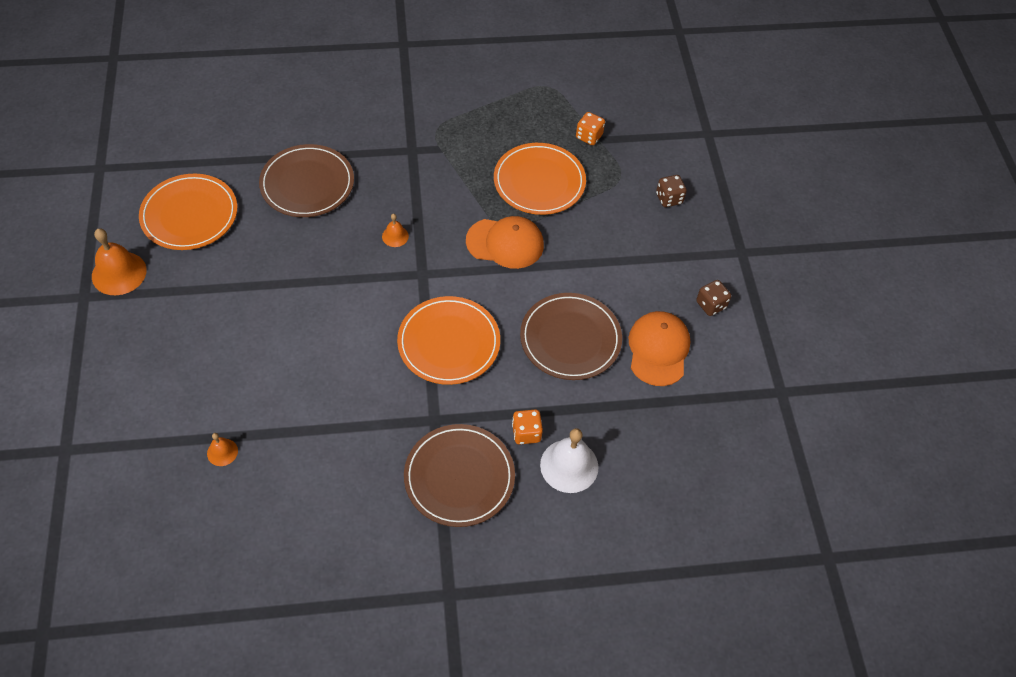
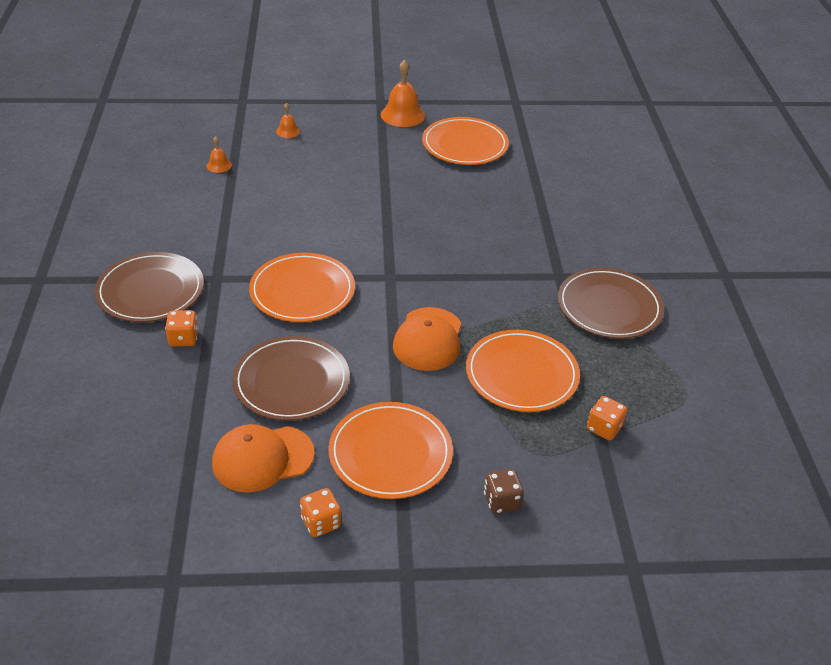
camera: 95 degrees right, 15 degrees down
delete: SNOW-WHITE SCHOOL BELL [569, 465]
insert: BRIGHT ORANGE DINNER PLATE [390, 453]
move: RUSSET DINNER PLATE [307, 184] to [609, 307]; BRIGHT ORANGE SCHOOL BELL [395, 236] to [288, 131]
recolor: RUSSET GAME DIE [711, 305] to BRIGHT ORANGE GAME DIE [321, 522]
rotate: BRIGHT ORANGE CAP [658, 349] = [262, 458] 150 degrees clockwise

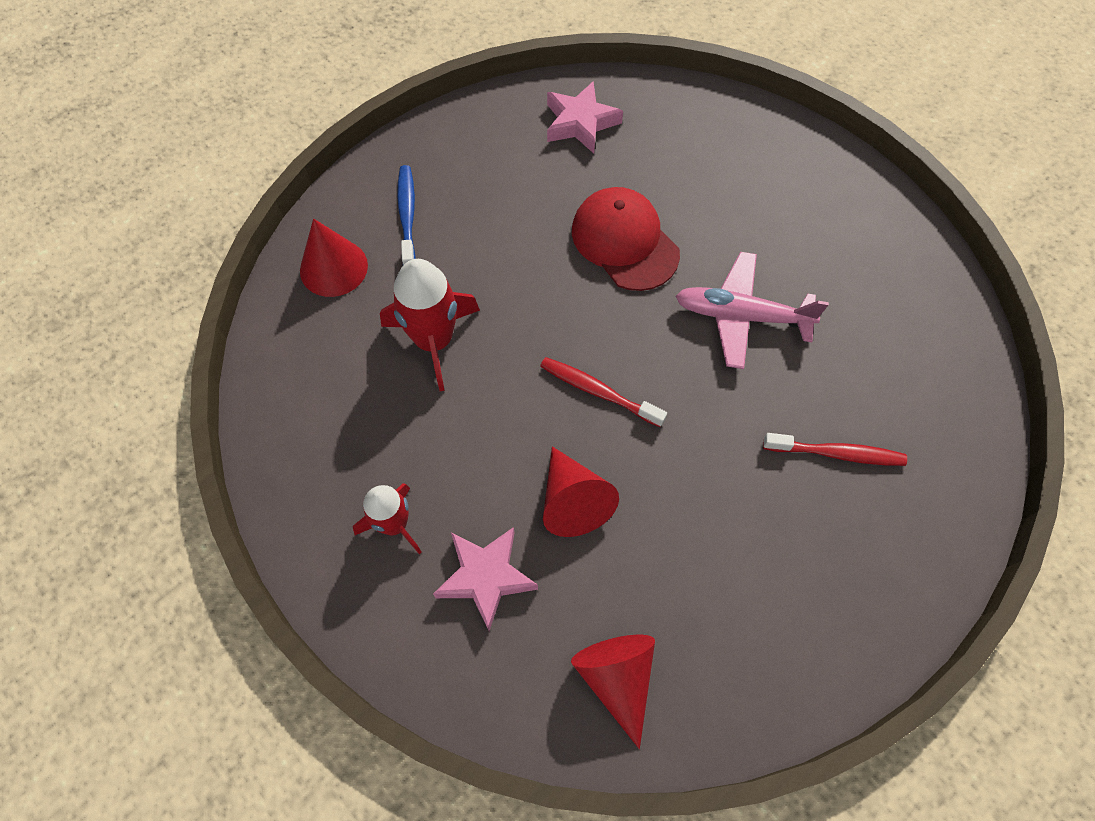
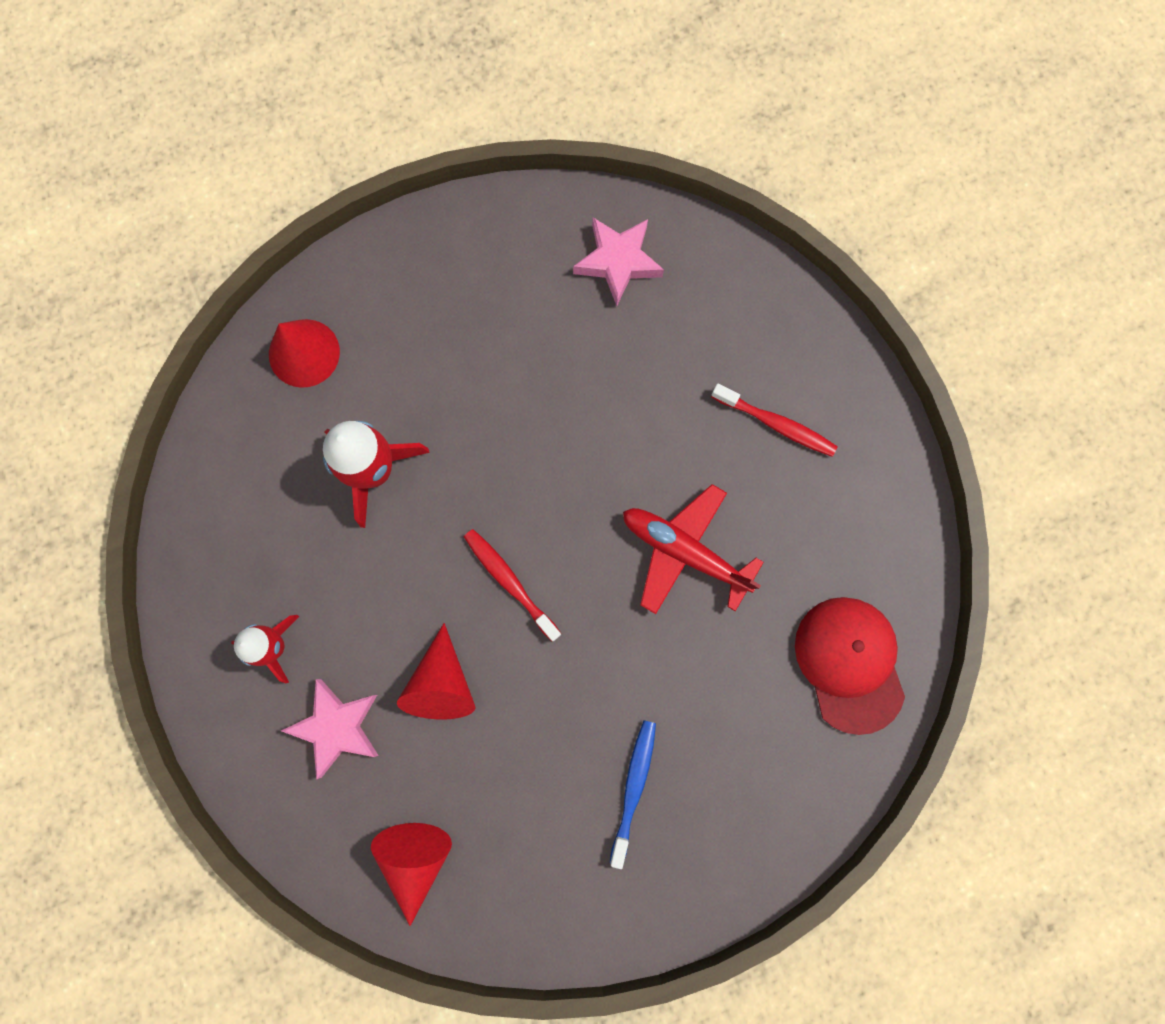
camera: 20 degrees right, 15 degrees up
move: COBALT TOOTHBRUSH [407, 215] to [633, 787]; CRIMSON CAP [624, 241] to [849, 663]; CRIMSON TOOTHBRUSH [836, 453] to [776, 424]
recolor: ROSY AEROPLANE [741, 316] to CRIMSON AEROPLANE [684, 551]

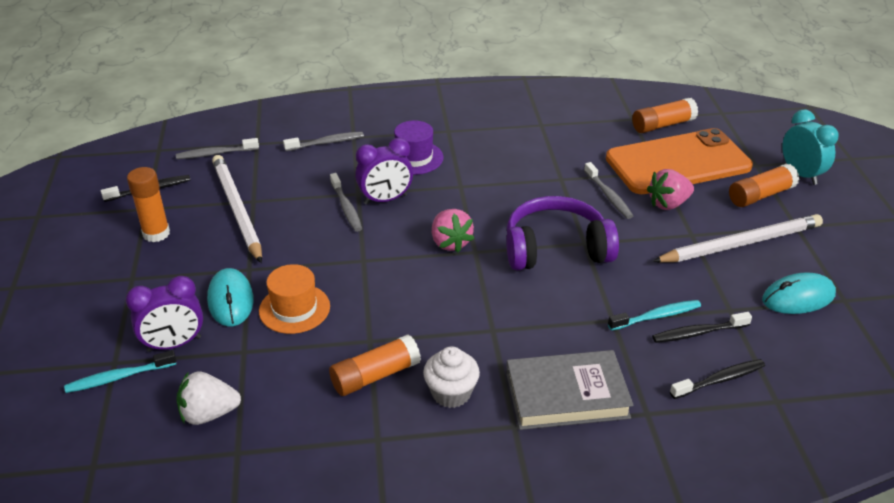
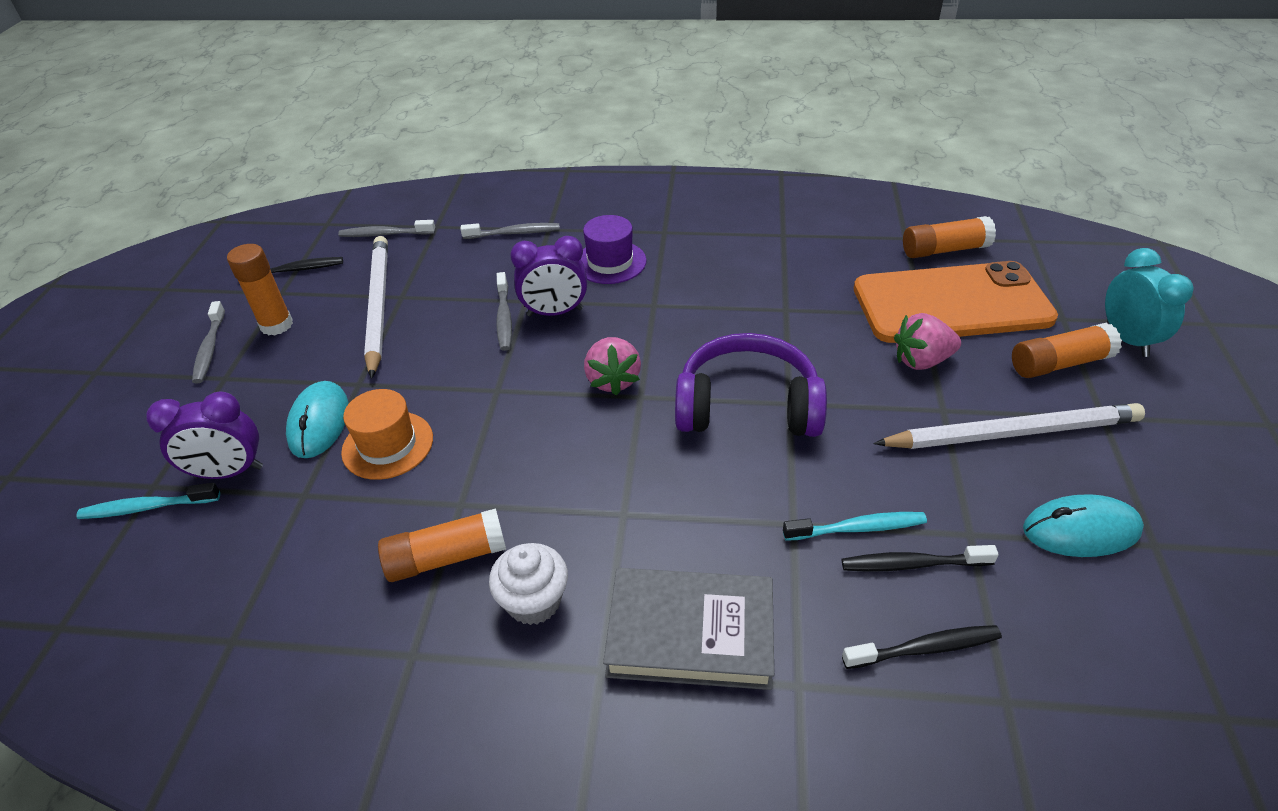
camera: 15 degrees right, 5 degrees up
delete: SNOW-WHITE STRAWBERRY [209, 414]
move: GRAY TOOTHBRUSH [608, 196] to [210, 348]

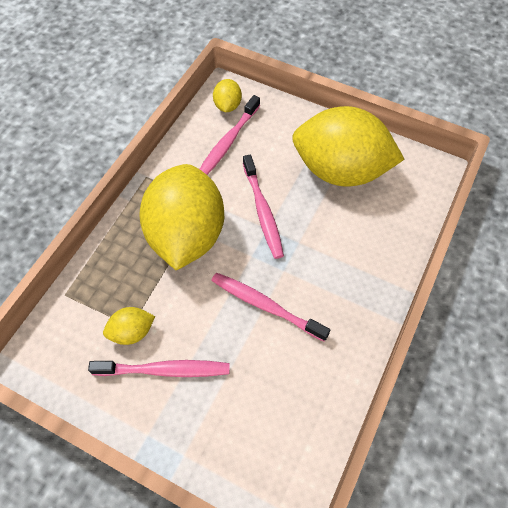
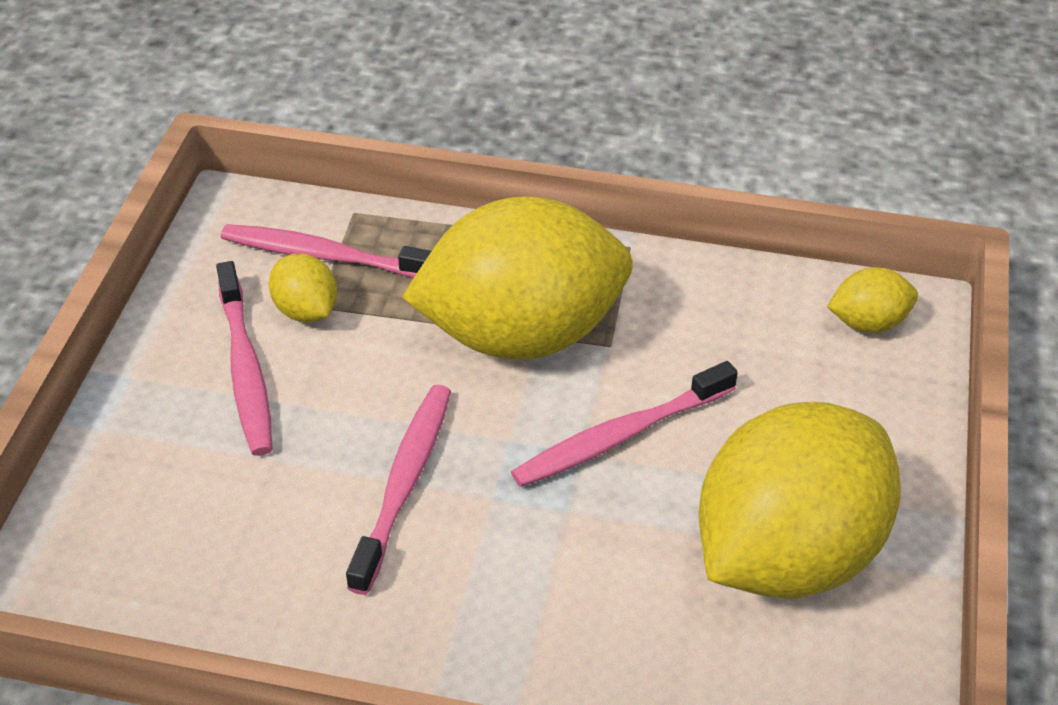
camera: 75 degrees right, 15 degrees down
move: ROSY TOOTHBRUSH [228, 142] to [325, 256]
rotate: YELLOW TOY LEMON [340, 170] = [787, 553] 45 degrees clockwise

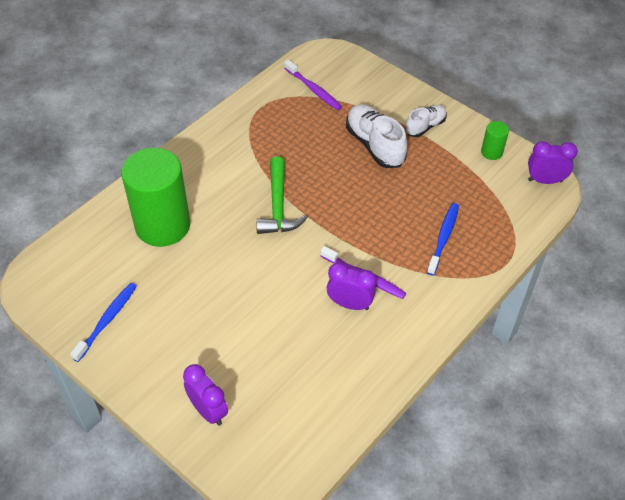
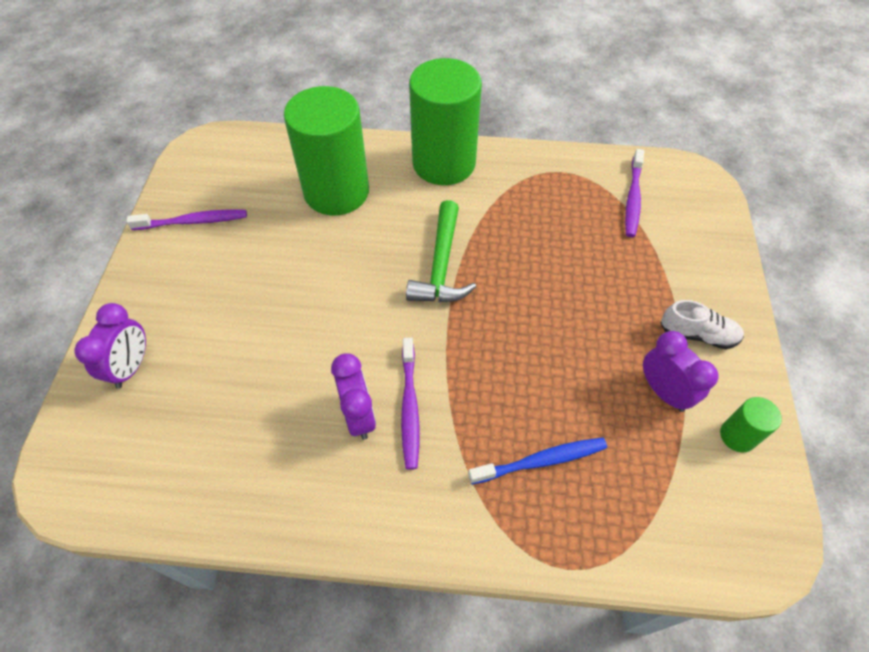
camera: 55 degrees right, 5 degrees up
delete: SNOW-WHITE LACE-UP SHOE [375, 145]
insert: GREEN SOLID CYLINDER [444, 163]
move: PURPLE BEDSIDE CLOCK [545, 180] to [663, 392]
recolor: COBALT TOOTHBRUSH [107, 320] to PURPLE TOOTHBRUSH [193, 221]
rotate: GREEN CLAW HAMMER [278, 206] = [441, 266] 45 degrees counterclockwise

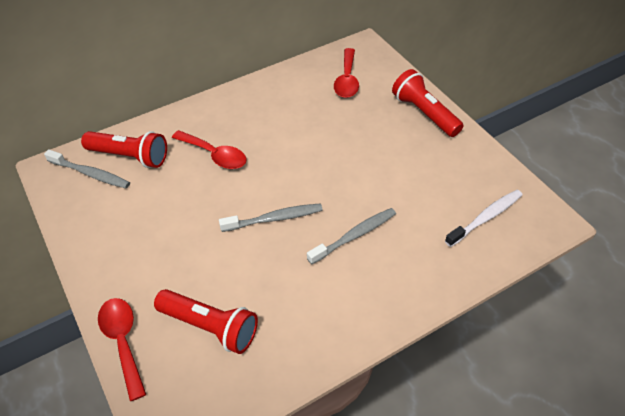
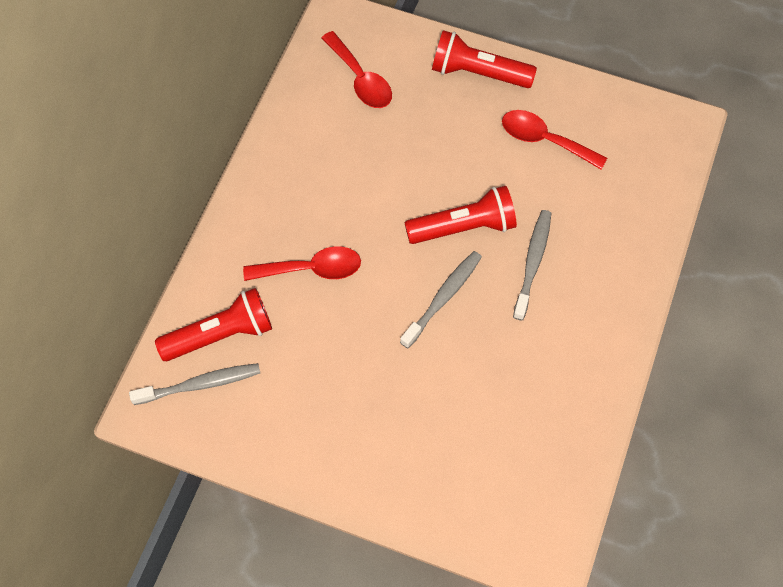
camera: 40 degrees left, 15 degrees up
delete: SNOW-WHITE TOOTHBRUSH [485, 218]
move: CRIMSON FLASHLIGHT [210, 327] to [464, 227]; CRIMSON TEASPOON [123, 341] to [544, 140]

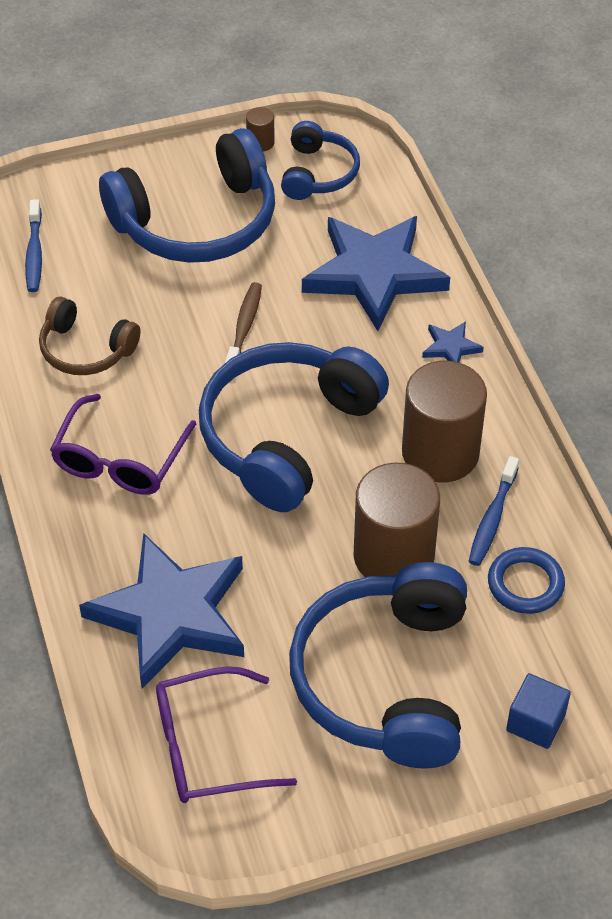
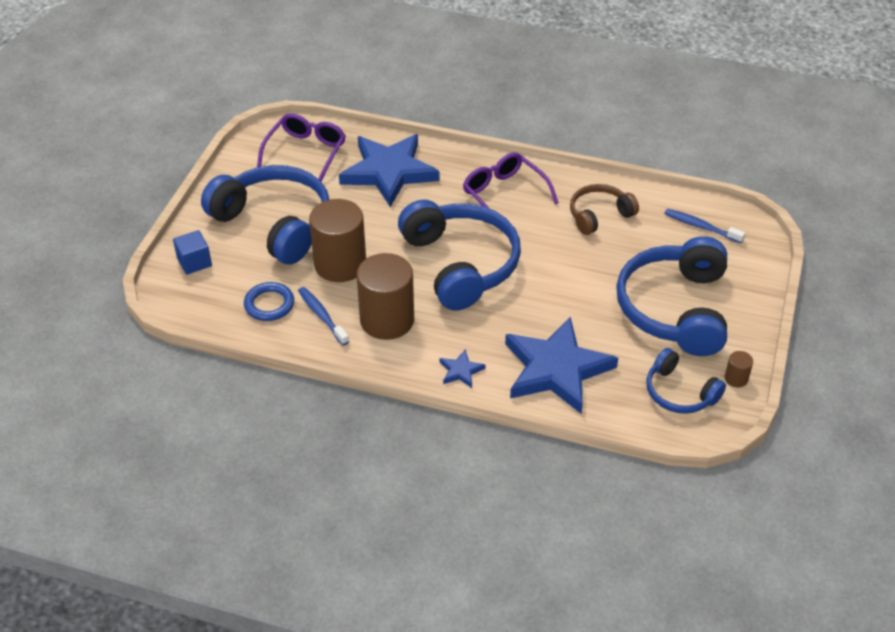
camera: 125 degrees right, 5 degrees down
delete: RUSSET TOOTHBRUSH [244, 327]

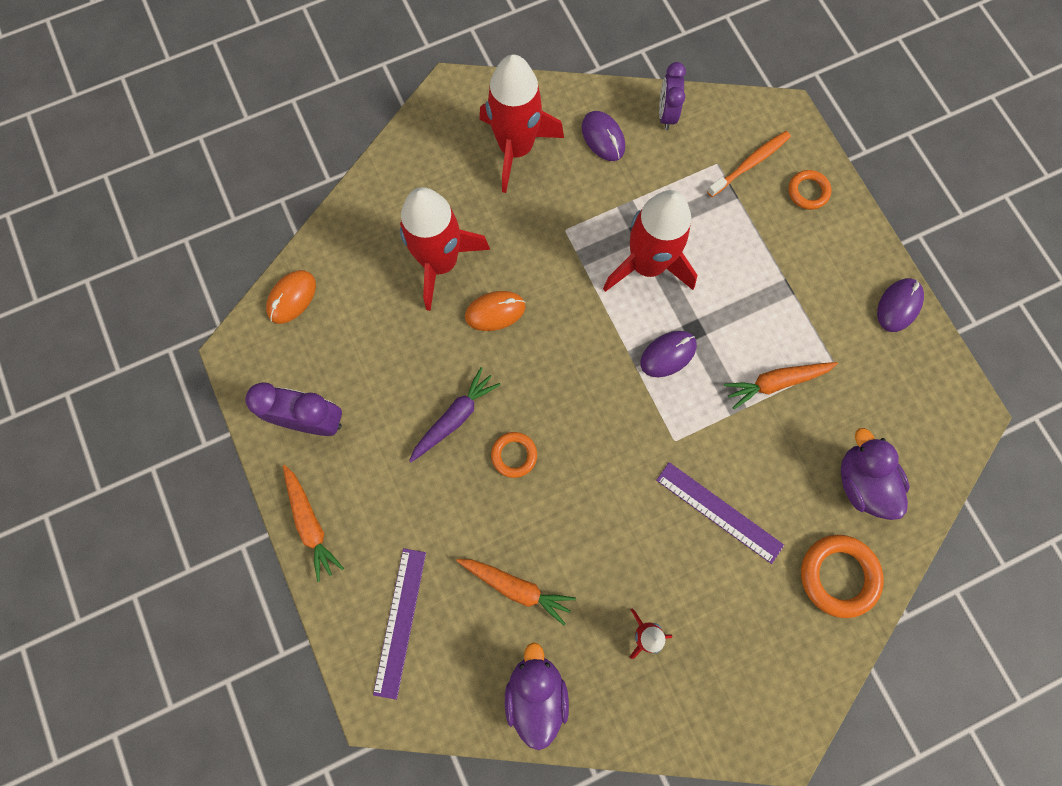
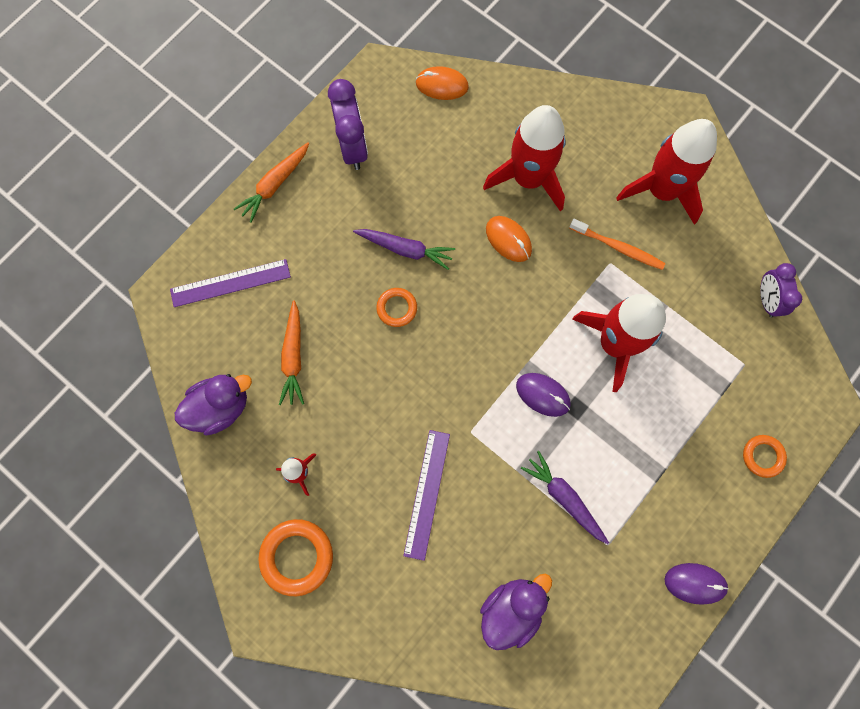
camera: 65 degrees right, 0 degrees up
delete: PURPLE PC MOUSE [603, 138]
move: BRIGHT ORANGE TOOTHBRUSH [750, 163] to [618, 247]; BRIGHT ORANGE RING [838, 575] to [297, 557]
recolor: BRIGHT ORANGE CARROT [776, 382] to PURPLE CARROT [564, 498]
rotate: PURPLE BEDSIDE CLOCK [666, 114] = [767, 300] 75 degrees counterclockwise

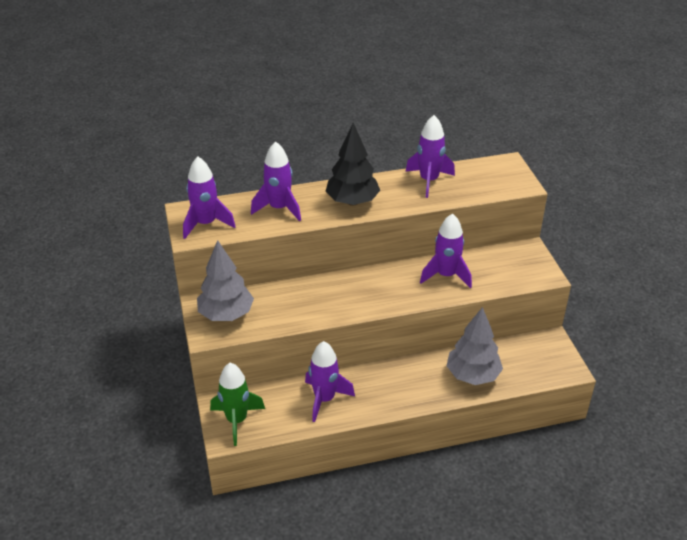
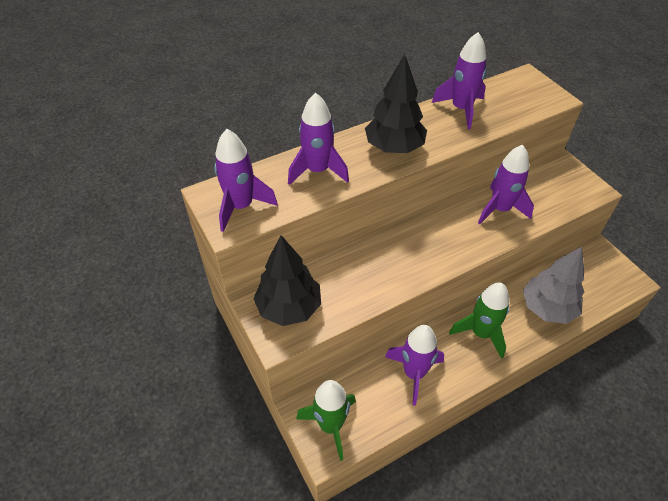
camera: 15 degrees left, 10 degrees up
insert: GREEN SPACESHIP [481, 333]
recolor: GRAY FIR TREE [226, 314] to JET-BLACK FIR TREE [289, 308]

